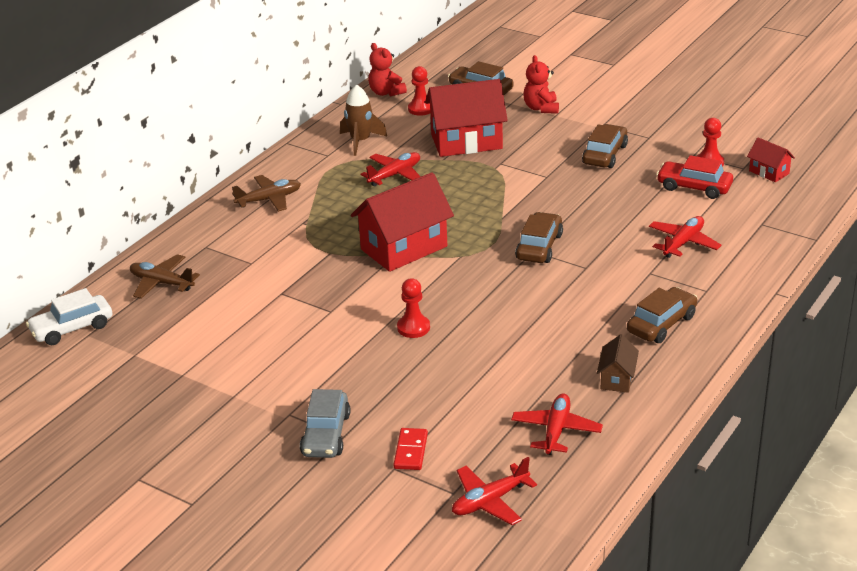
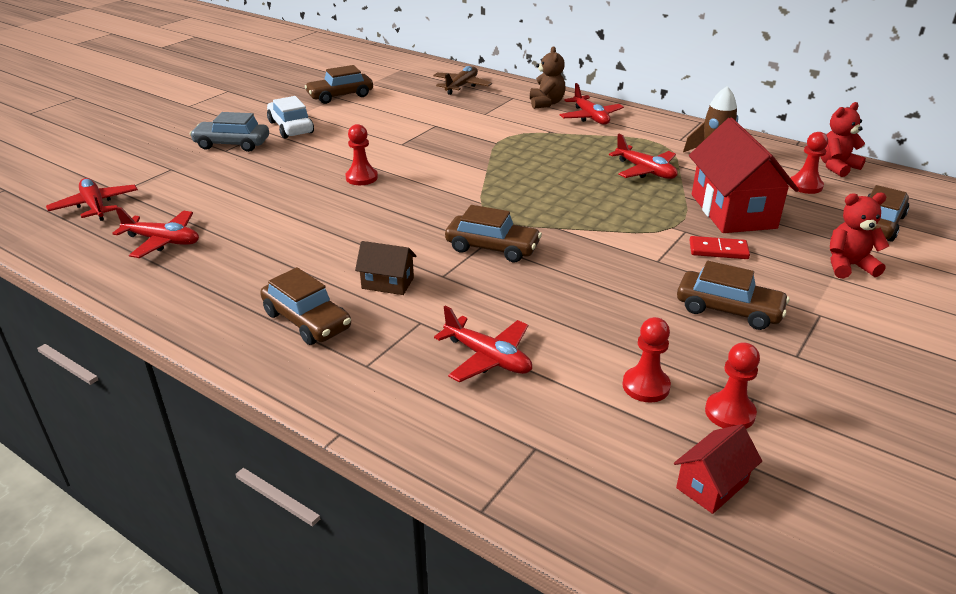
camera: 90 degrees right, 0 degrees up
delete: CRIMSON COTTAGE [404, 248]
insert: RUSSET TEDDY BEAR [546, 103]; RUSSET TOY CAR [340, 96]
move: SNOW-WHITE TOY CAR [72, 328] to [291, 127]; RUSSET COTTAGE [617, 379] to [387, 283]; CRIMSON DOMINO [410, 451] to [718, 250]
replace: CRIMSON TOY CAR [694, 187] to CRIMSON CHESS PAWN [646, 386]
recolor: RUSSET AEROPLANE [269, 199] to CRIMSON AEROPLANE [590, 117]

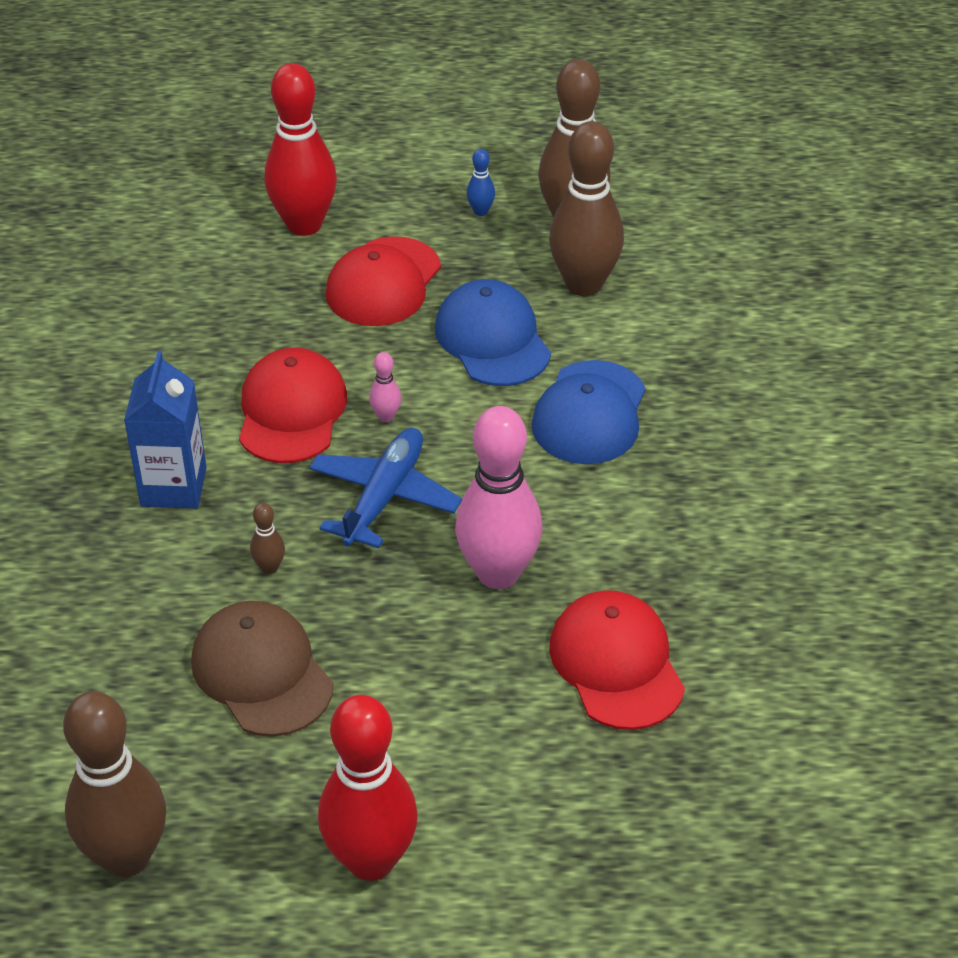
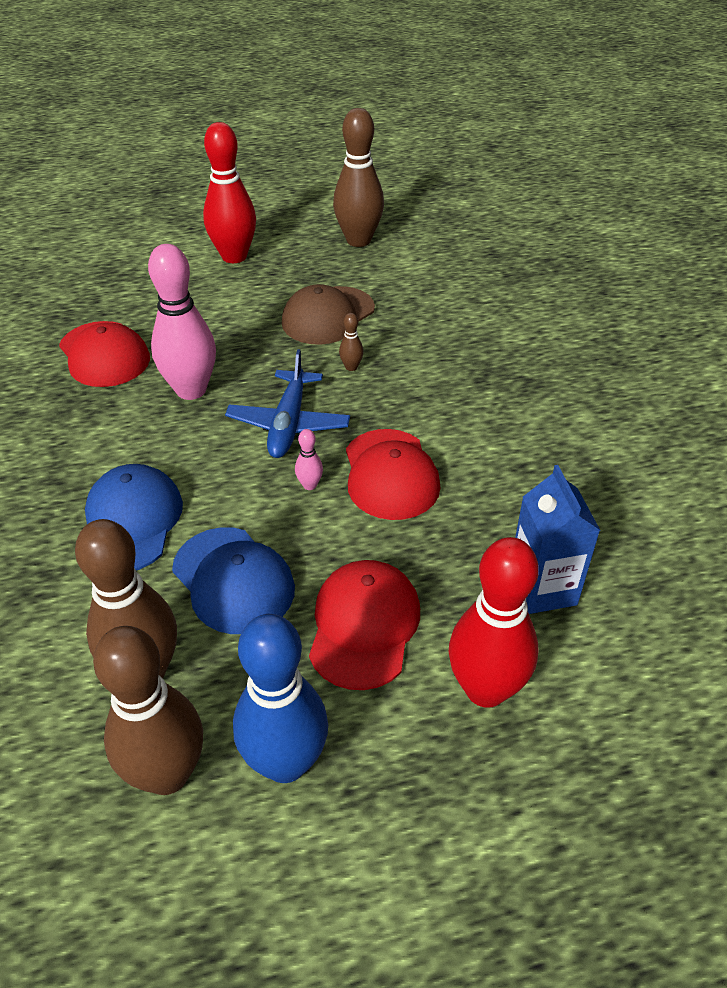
camera: 165 degrees right, 0 degrees up
move: COBALT JUICE CARTON [173, 487] to [542, 589]
rotate: RUSSET CAP [262, 672] = [328, 316] 90 degrees clockwise
resize: COBALT BOWLING PIN [480, 211] = [285, 762] x2.45

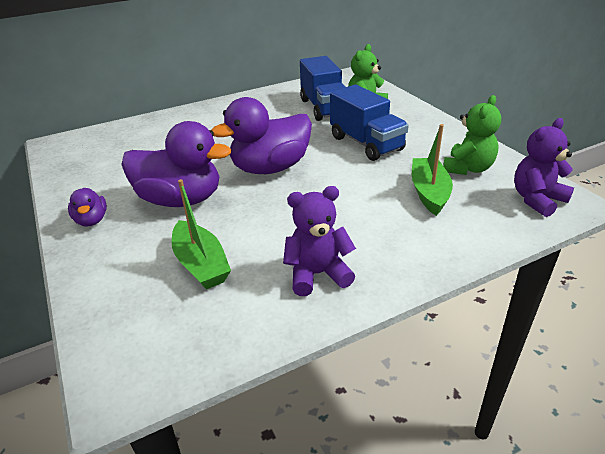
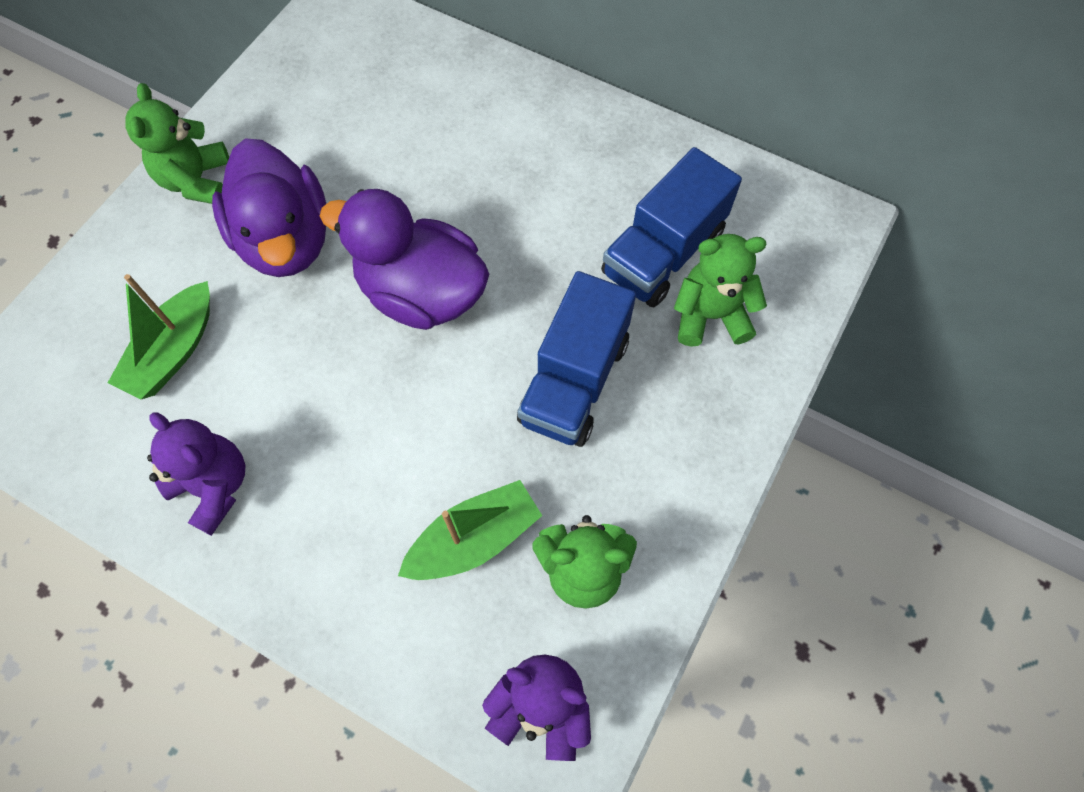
camera: 55 degrees right, 30 degrees up
replace: PURPLE TOY DUCK [92, 220] to GREEN TEDDY BEAR [197, 181]

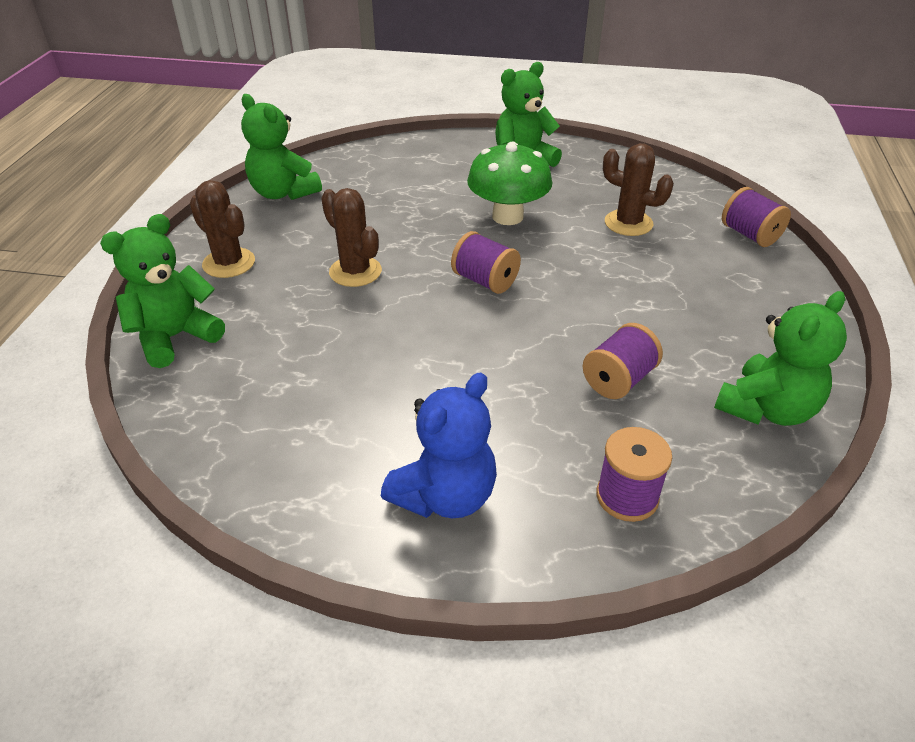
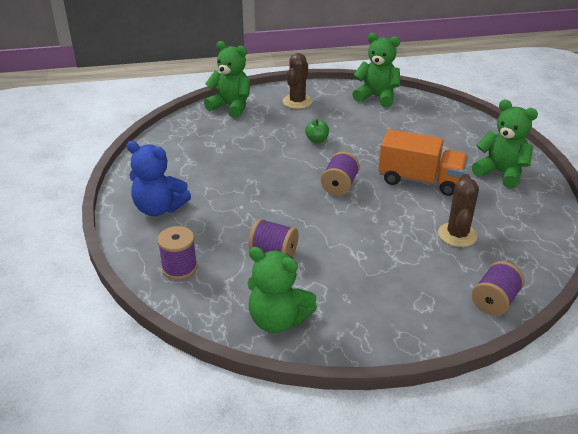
camera: 70 degrees right, 5 degrees down
replace: GREEN MUSHROOM [507, 216] to BRIGHT ORANGE TRUCK [420, 180]; RUSSET PRICKLY PLANT [355, 271] to GREEN APPLE [317, 140]
rotate: GREEN TEDDY BEAR [283, 193] = [376, 97] 90 degrees clockwise

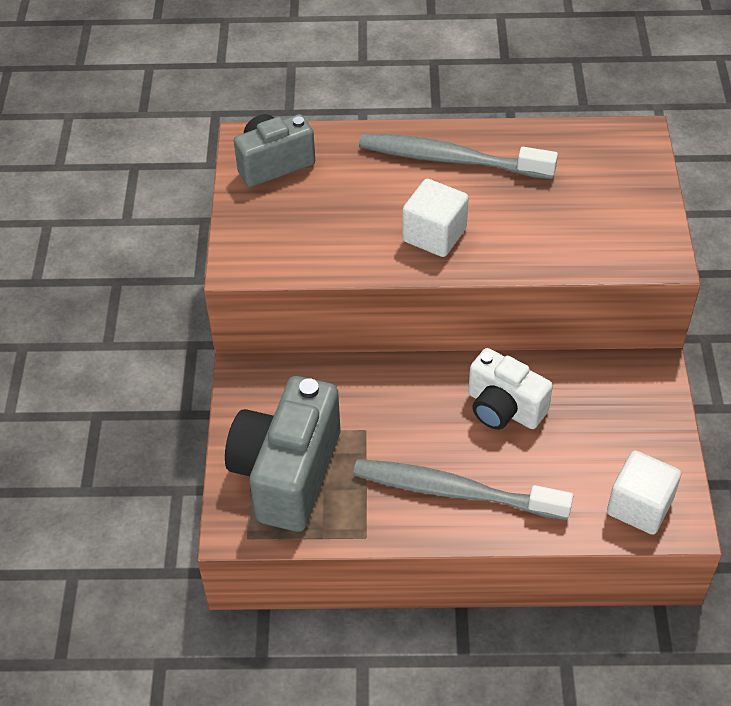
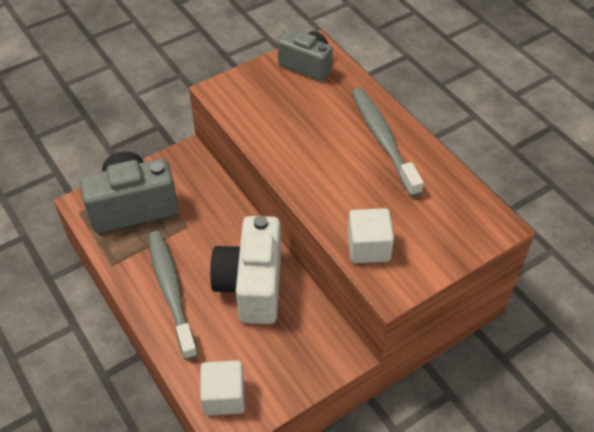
camera: 55 degrees right, 0 degrees up
move: SNOW-WHITE BLOCK [434, 235] to [368, 247]
resize: SNOW-WHITE PHOTO CAMERA [503, 408] = [251, 285] x1.58

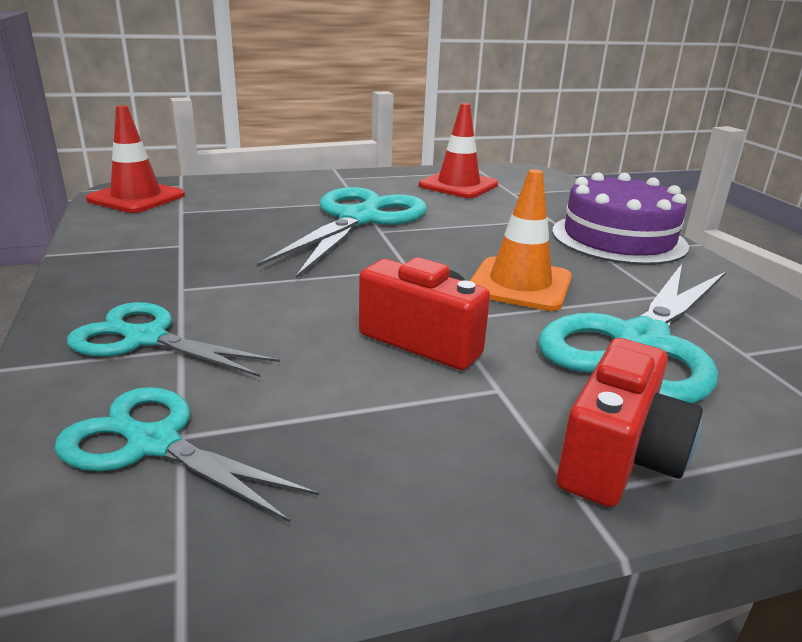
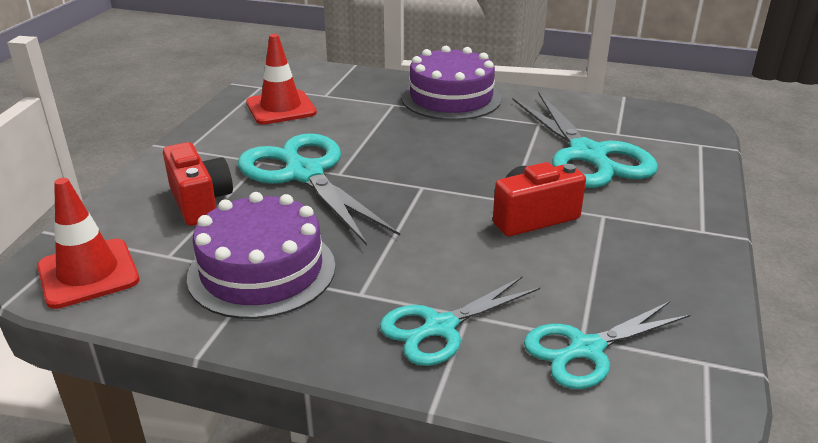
camera: 55 degrees left, 5 degrees up
delete: BRIGHT ORANGE TRAFFIC CONE [520, 284]
insert: PURPLE GATEAU [262, 271]
move: CRIMSON PHOTO CAMERA [618, 458] to [200, 202]

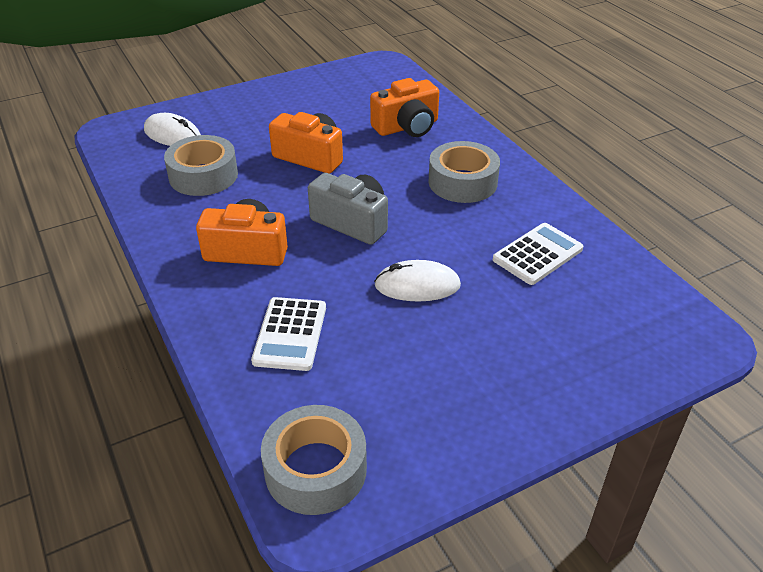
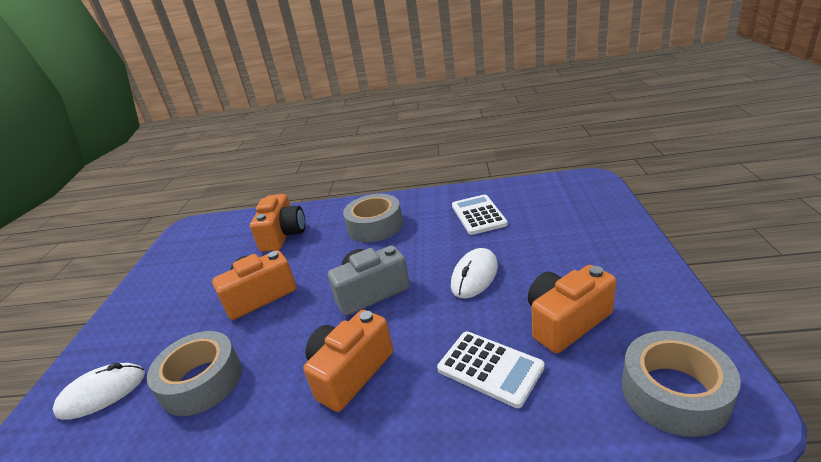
camera: 55 degrees left, 10 degrees down
insert: BRIGHT ORANGE PHOTO CAMERA [566, 321]

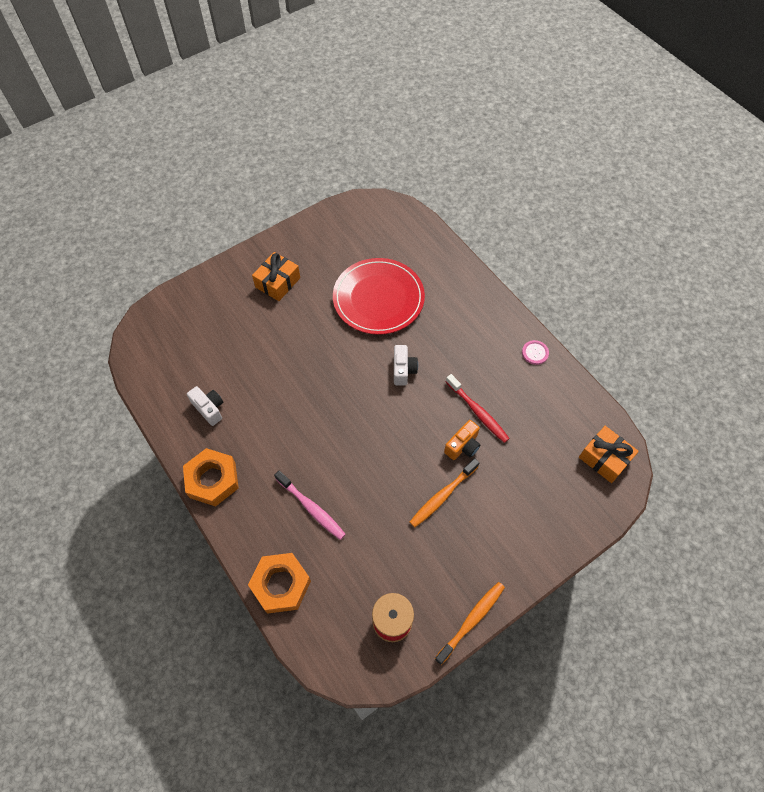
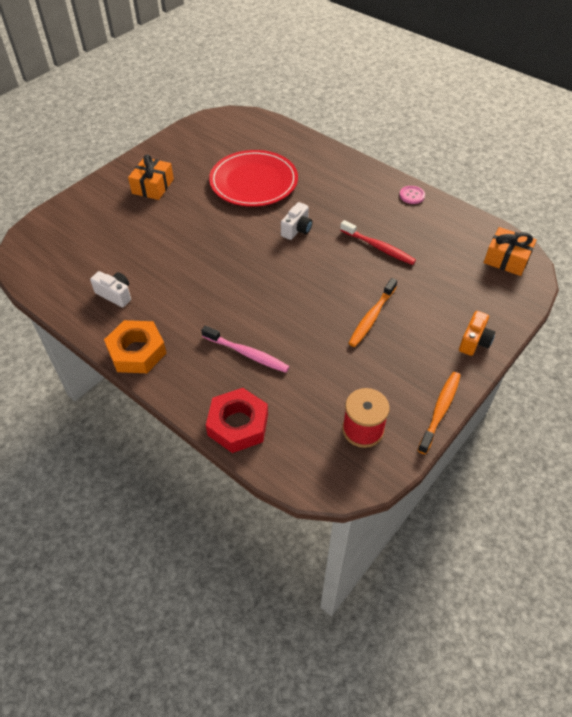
camera: 15 degrees left, 10 degrees down
move: BRIGHT ORANGE PHOTO CAMERA [463, 446] to [474, 341]
recolor: BRIGHT ORANGE HEXAGON NUT [281, 585] to CRIMSON HEXAGON NUT [238, 425]
rotate: SNOW-WHITE PHOTO CAMERA [403, 370] = [297, 229] 45 degrees clockwise

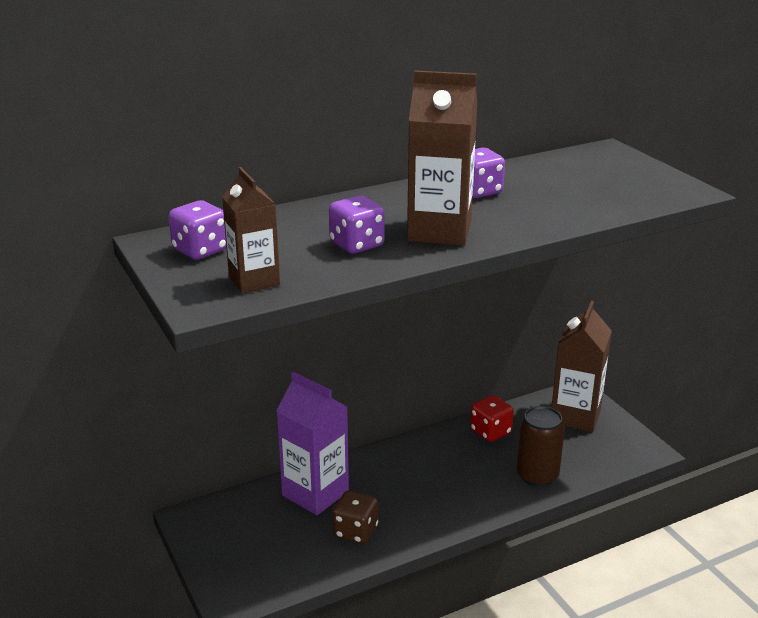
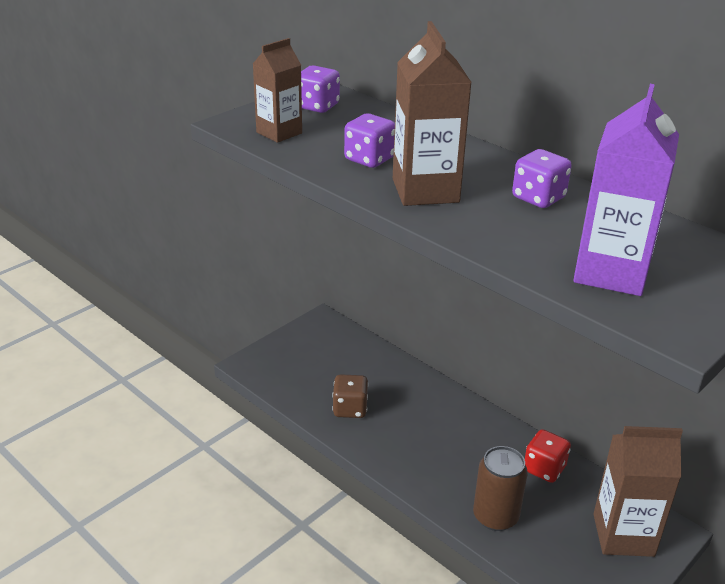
camera: 70 degrees right, 5 degrees up
move: PURPLE JUICE CARTON [315, 493] to [611, 272]

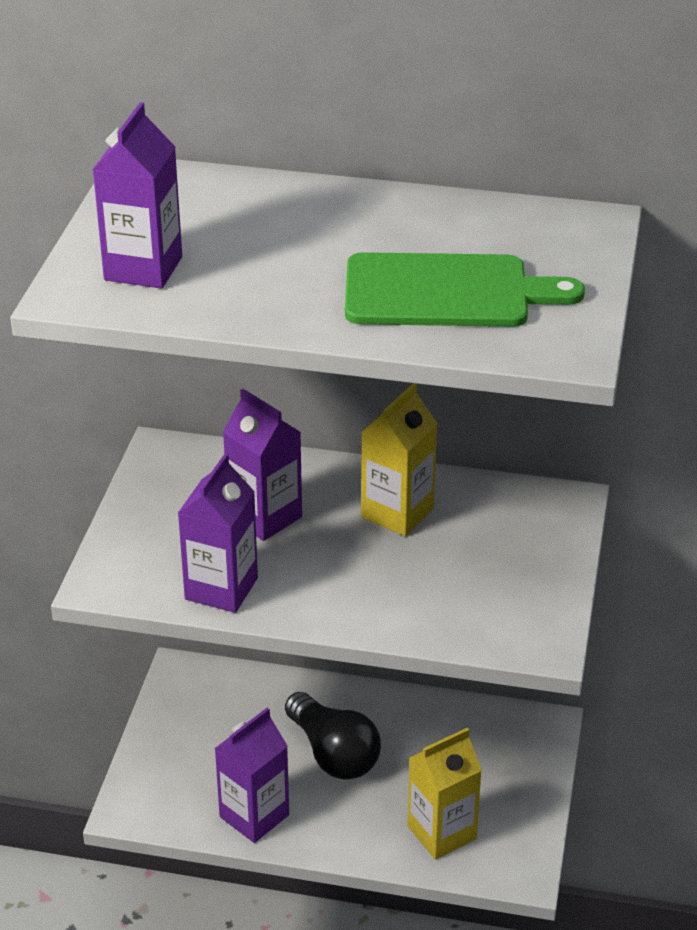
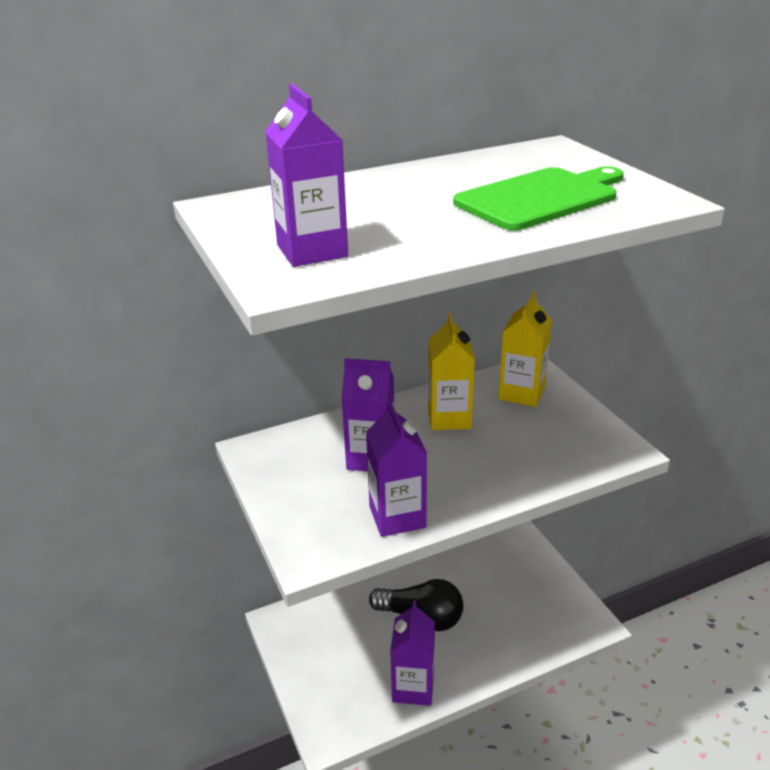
camera: 35 degrees left, 5 degrees down
move: YELLOW JUICE CARTON [441, 832] to [521, 393]

